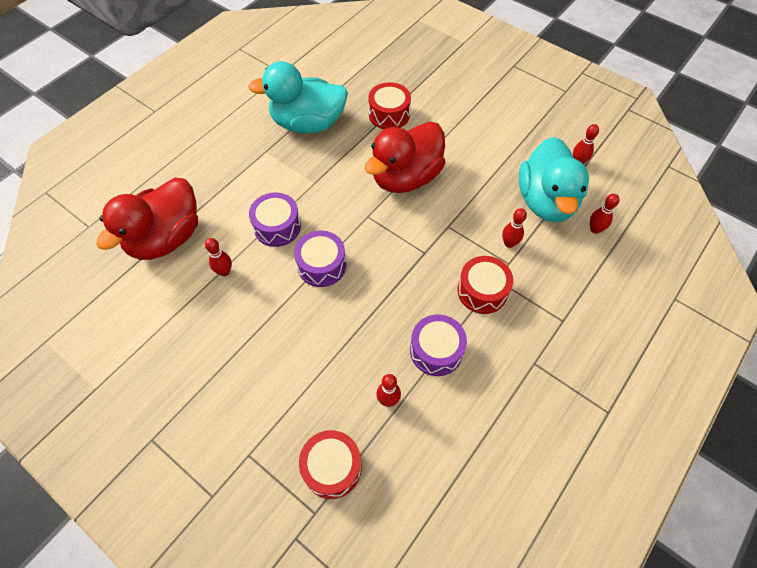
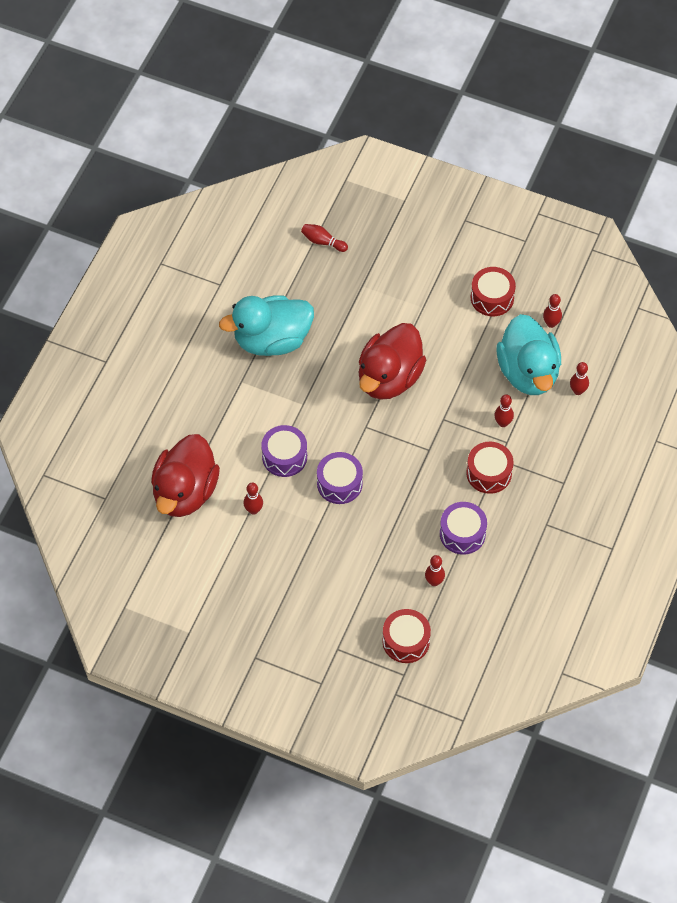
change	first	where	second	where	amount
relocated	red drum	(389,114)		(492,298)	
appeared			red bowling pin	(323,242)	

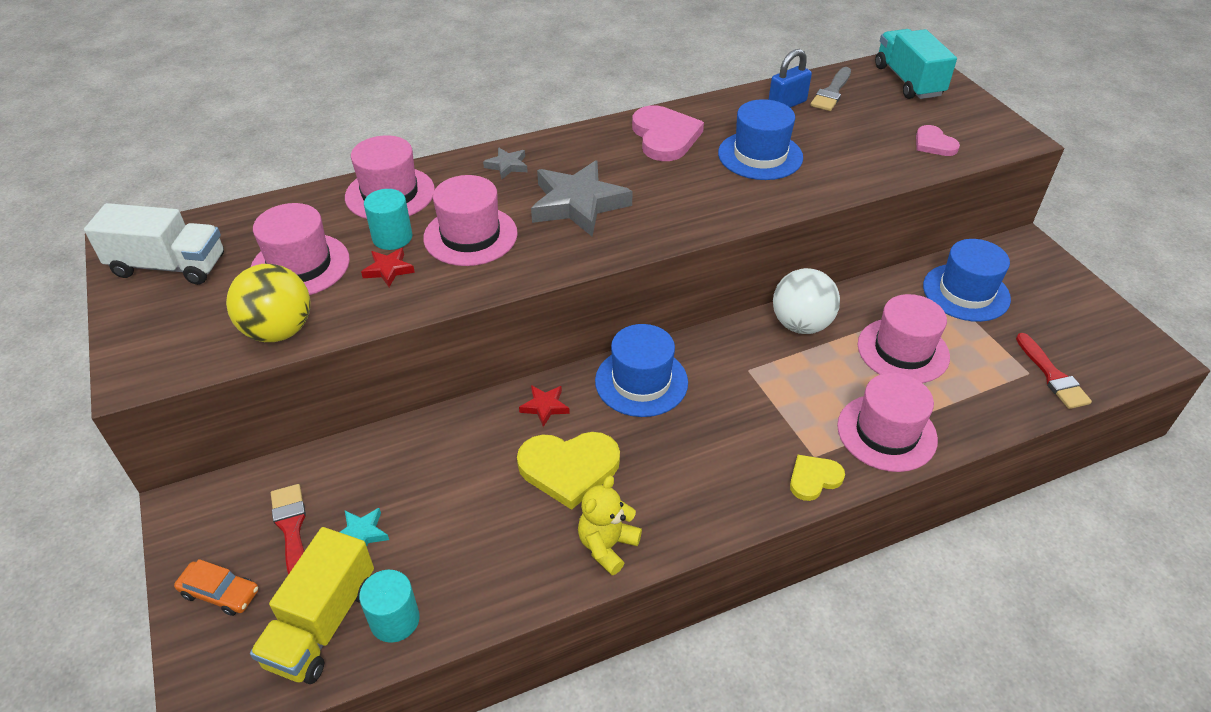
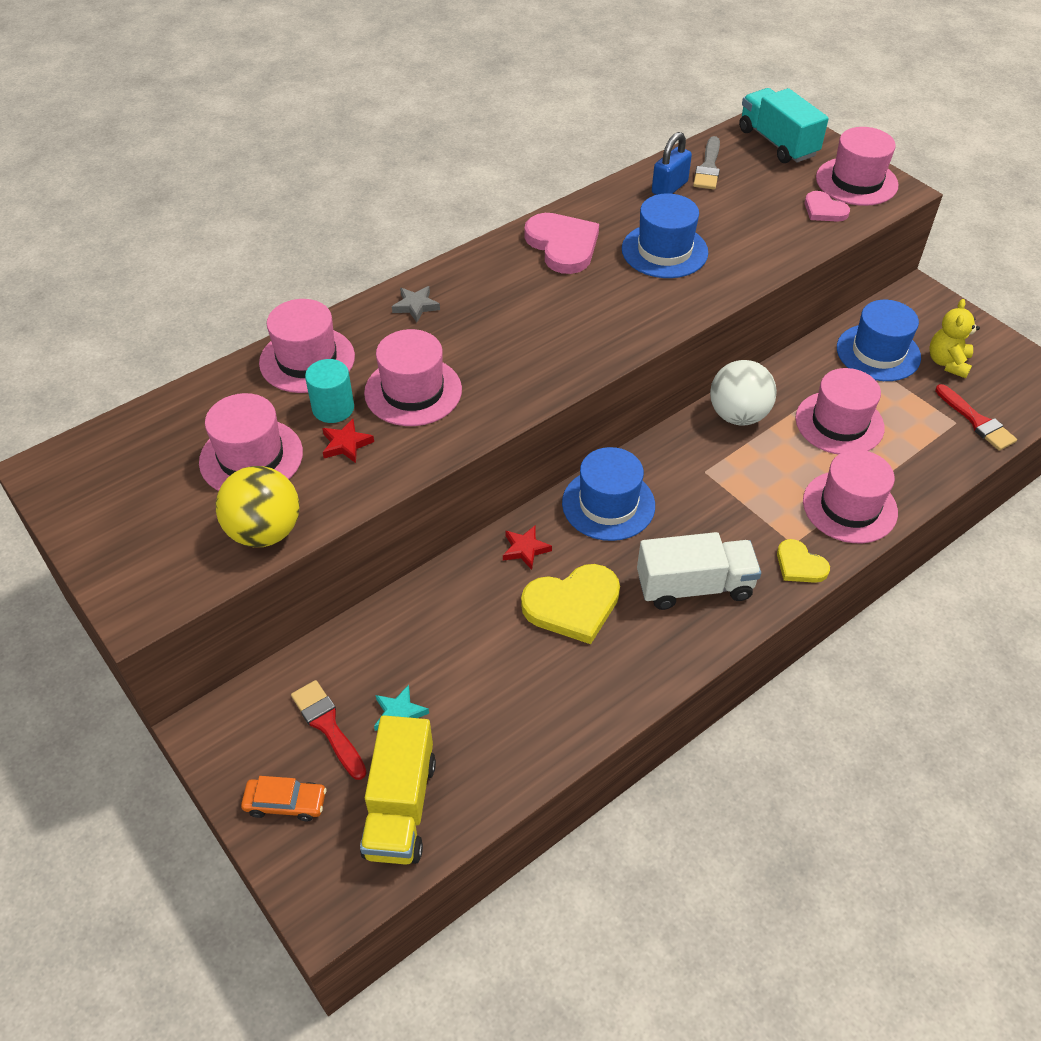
change	first	where	second	where	amount
relocated	white truck	(169,266)		(694,586)	
missing	turquoise cylinder	(395,620)			
missing	grey star	(578,204)			
relocated	yellow teddy bear	(607,546)		(947,363)	
spun	yellow heart	(814,478)		(800,565)	90 degrees counterclockwise
appeared			pink hat	(856,181)	

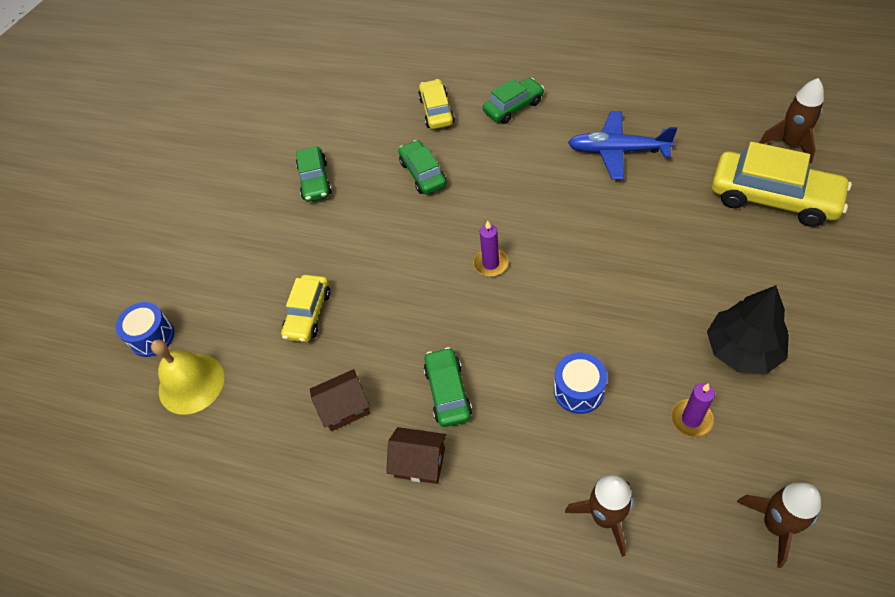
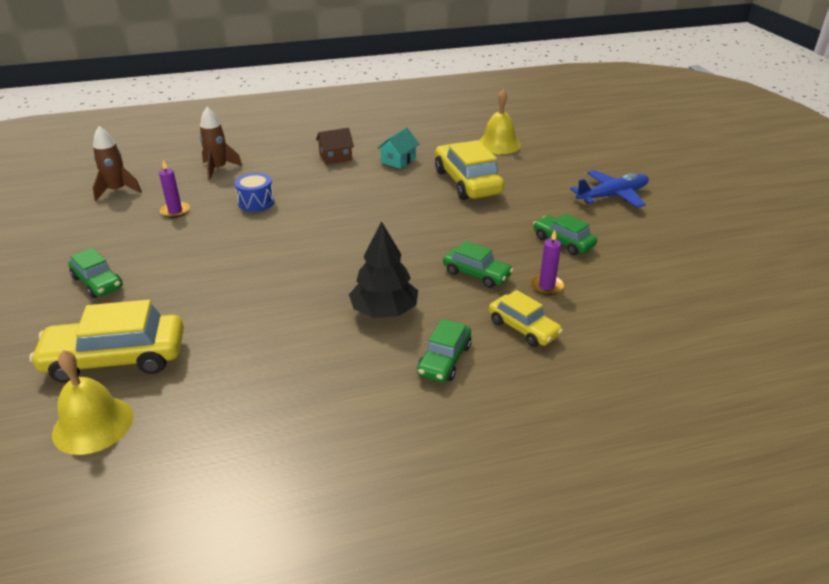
change	first	where	second	where	amount
missing	blue drum	(152,337)			
size	yellow car	(308,314)		(467,182)	x1.71
colour	brown house	(344,407)	turquoise house	(398,160)	
relocated	green car	(448,392)		(97,282)	
relocated	purple candle	(490,264)		(546,286)	
relocated	blue plane	(618,151)		(612,196)	
relocated	black tree	(742,349)		(384,311)	
exchanged	brown rocket	(790,144)	yellow bell	(93,424)	

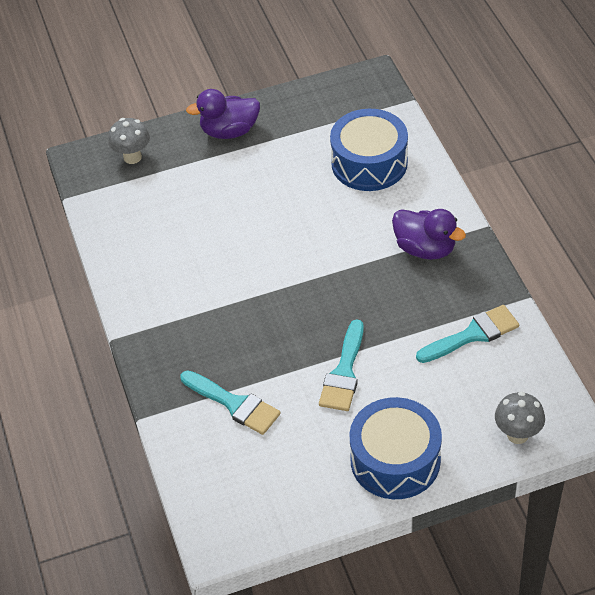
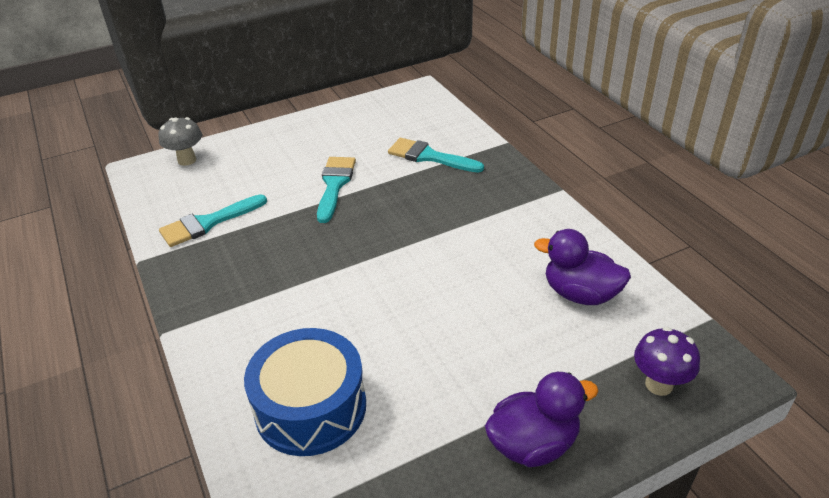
change	first	where	second	where	amount
colour	grey mushroom	(132,157)	purple mushroom	(659,384)	
missing	blue drum	(395,460)			
relocated	purple duck	(425,248)		(580,294)	

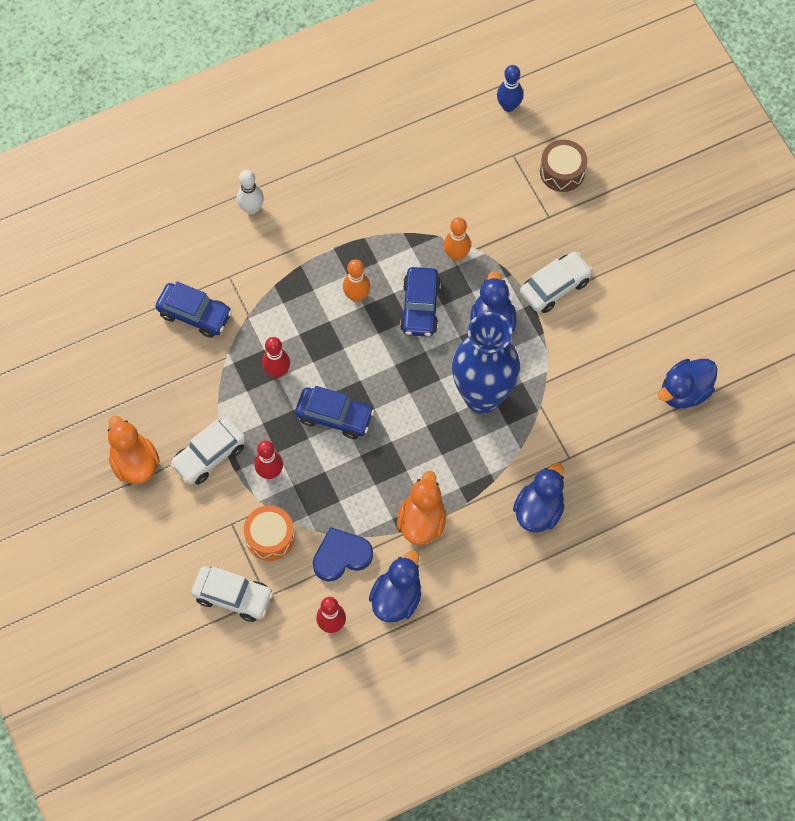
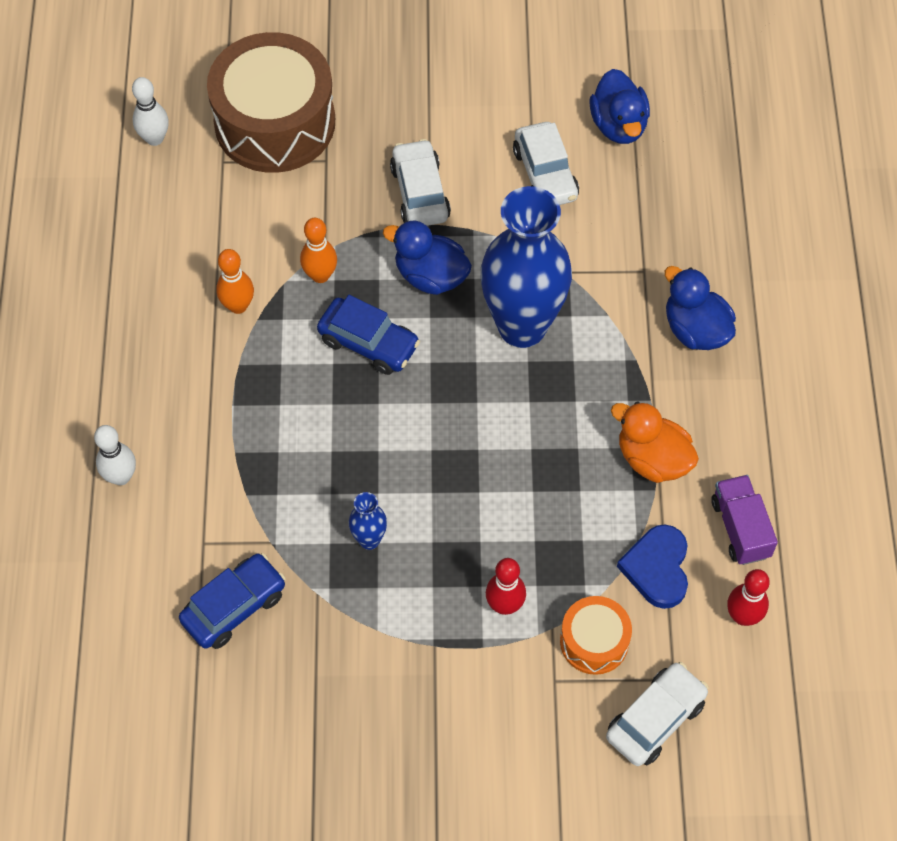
change	first	where	second	where	amount
missing	orange duck	(134,463)			
relocated	white car	(209,455)		(545,174)	
exchanged	red bowling pin	(277,371)	blue vase	(369,540)	
missing	blue car	(334,416)			
relocated	orange bowling pin	(357,296)		(238,306)	
exchanged	blue duck	(396,598)	purple truck	(740,528)	
colour	blue bowling pin	(508,106)	white bowling pin	(154,138)	
size	brown drum	(562,171)		(275,122)	x2.03

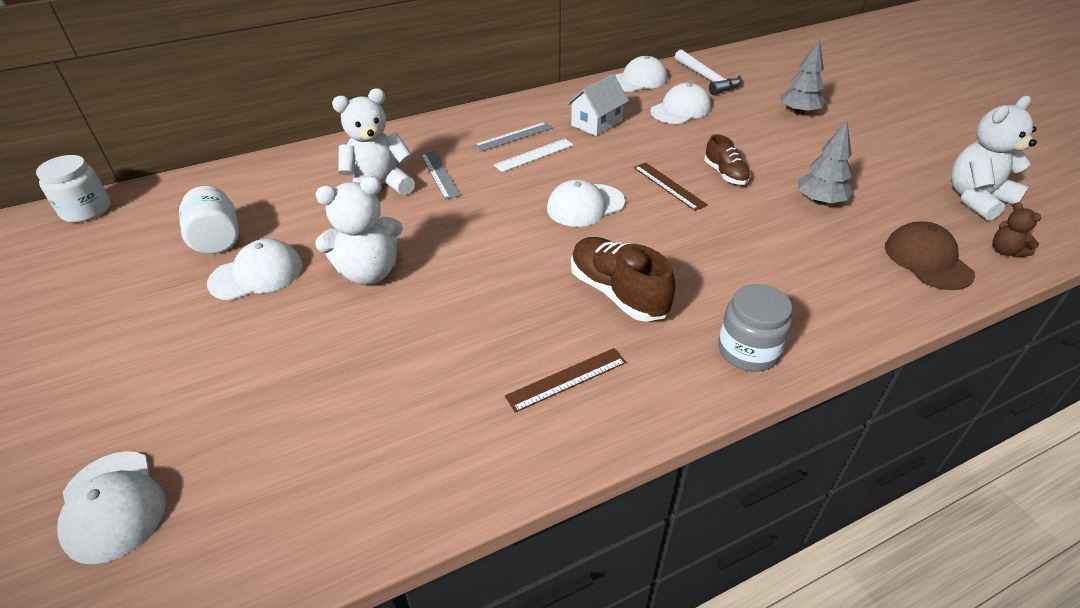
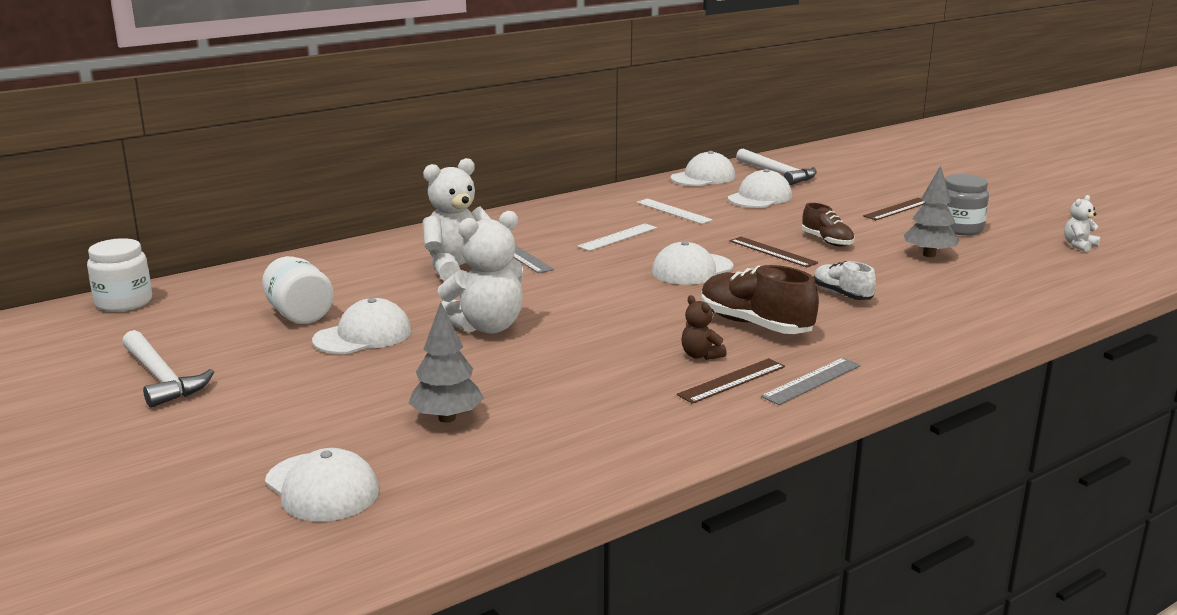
change	first	where	second	where	amount
relocated	grey ruler	(513,136)		(812,381)	
exchanged	white house	(596,123)	white ruler	(673,211)	
relocated	grey jar	(748,351)		(959,228)	
relocated	grey tree	(799,112)		(447,418)	
missing	brown cap	(927,260)			
size	white teddy bear	(976,199)		(1079,245)	x0.49
relocated	brown teddy bear	(1005,251)		(700,355)	
appeared			white hammer	(161,378)	
appeared			white shoe	(842,294)	
appeared			brown ruler	(897,209)	

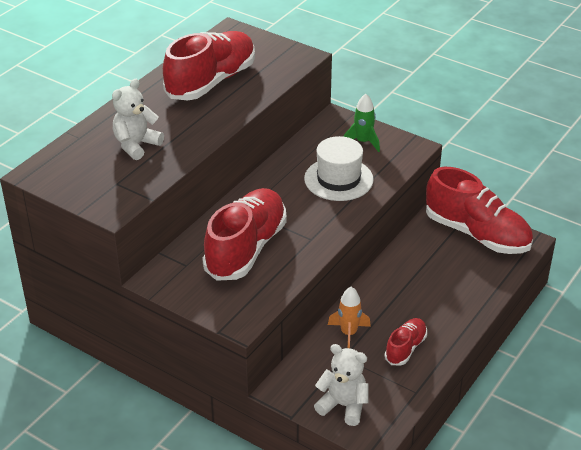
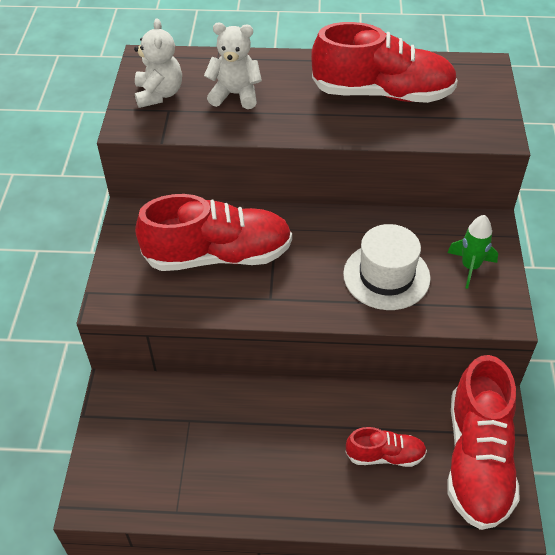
change	first	where	second	where	amount
relocated	white teddy bear	(343,405)		(159,94)	
missing	orange rocket	(348,333)			
relocated	red shoe	(405,348)		(385,455)	

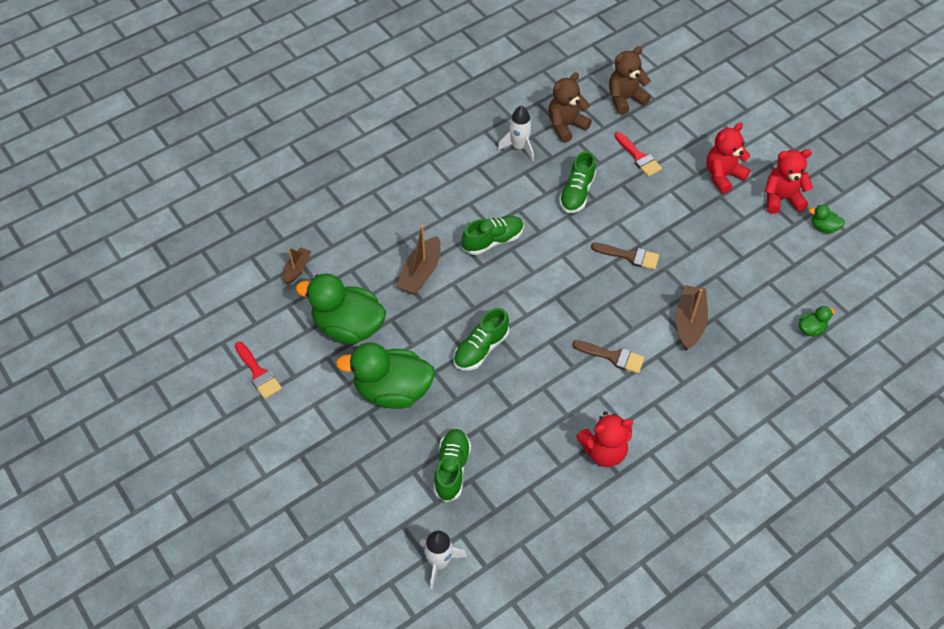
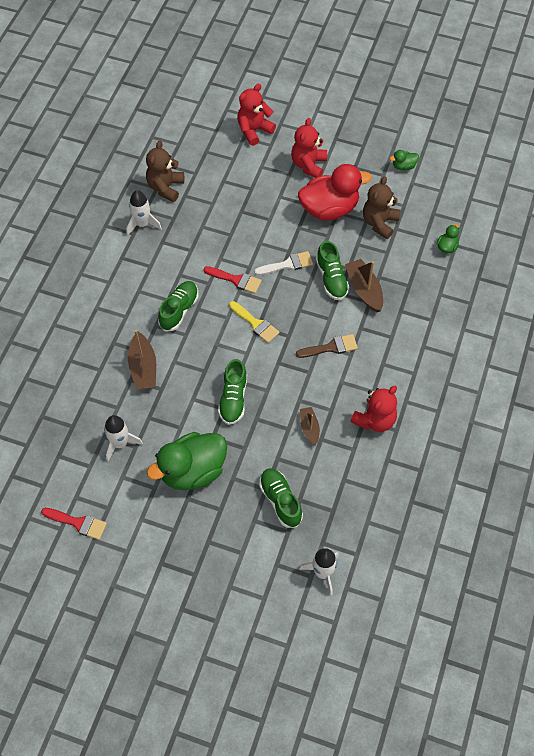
change	first	where	second	where	amount
relocated	brown boat	(297,269)		(309,428)	
exchanged	green duck	(348,327)	white rocket	(120,443)	
relocated	green shoe	(577,193)		(331,279)	
colour	brown brush	(629,256)	white brush	(287,264)	
relocated	brown teddy bear	(625,99)		(379,223)	
relocated	red brush	(638,157)		(236,280)	
relocated	red teddy bear	(781,198)		(254,130)	
appeared			yellow brush	(255,324)	
appeared			red duck	(329,209)	

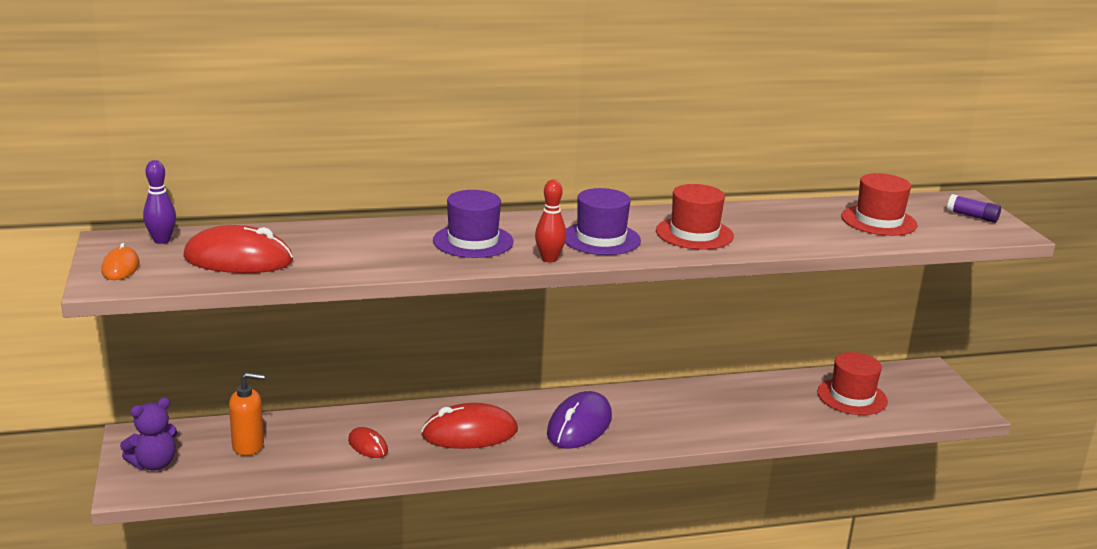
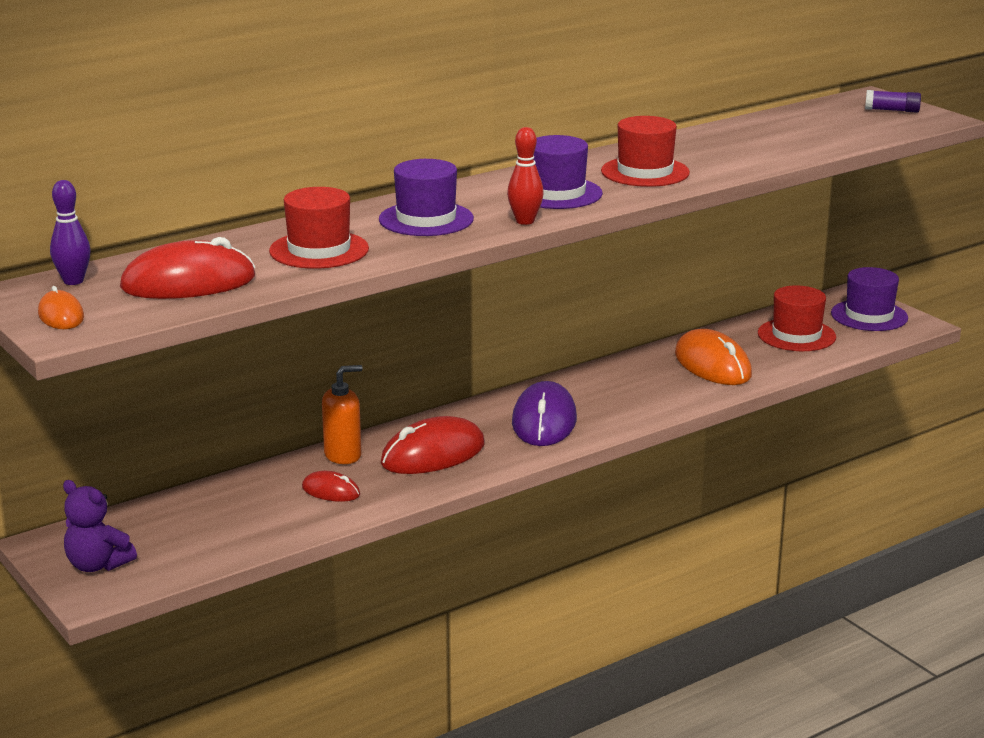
change	first	where	second	where	amount
spun	purple teddy bear	(154,464)		(97,565)	90 degrees clockwise
relocated	orange soap dispenser	(248,446)		(343,455)	
relocated	red hat	(878,221)		(319,250)	
appeared			orange mouse	(712,365)	
appeared			purple hat	(869,316)	

